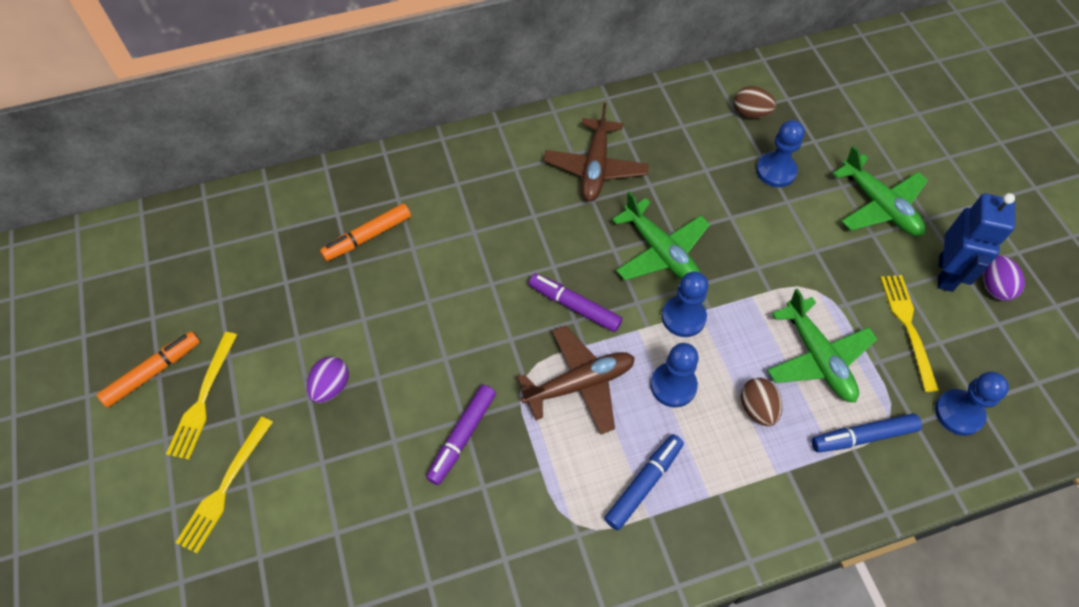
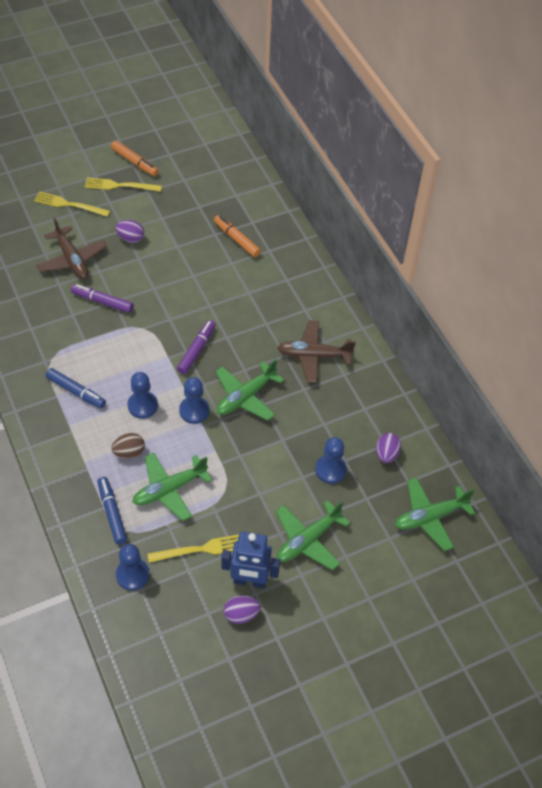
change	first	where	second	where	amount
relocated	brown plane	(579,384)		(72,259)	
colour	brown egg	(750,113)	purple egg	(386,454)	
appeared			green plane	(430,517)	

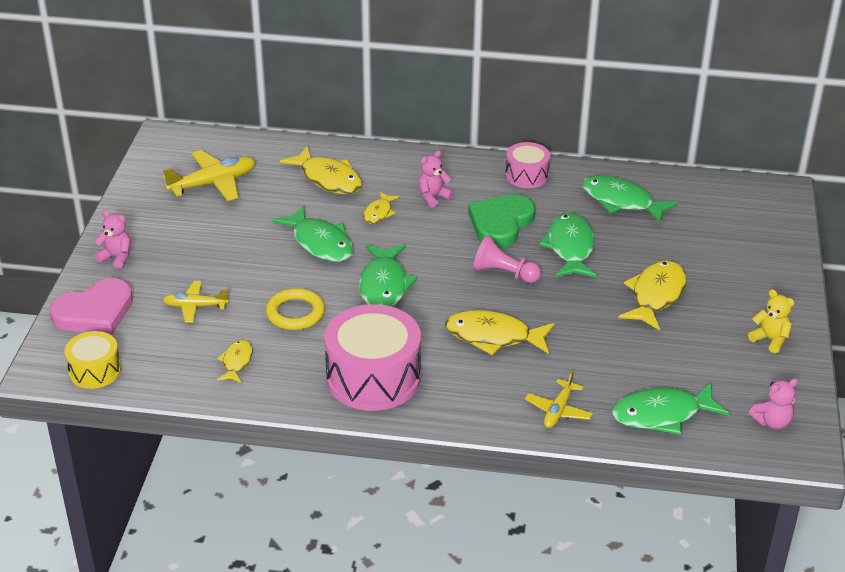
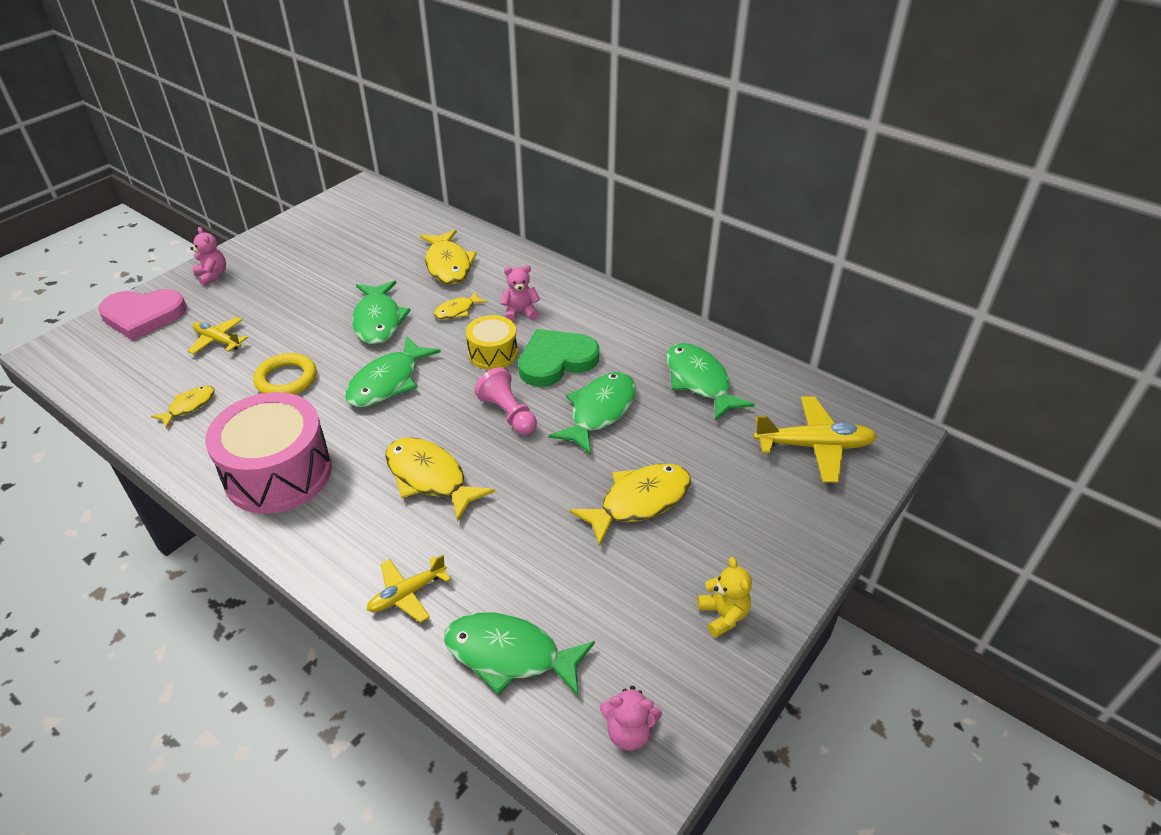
change	first	where	second	where	amount
relocated	yellow drum	(95,371)		(493,353)	
relocated	yellow plane	(213,183)		(814,446)	
missing	pink drum	(527,175)			

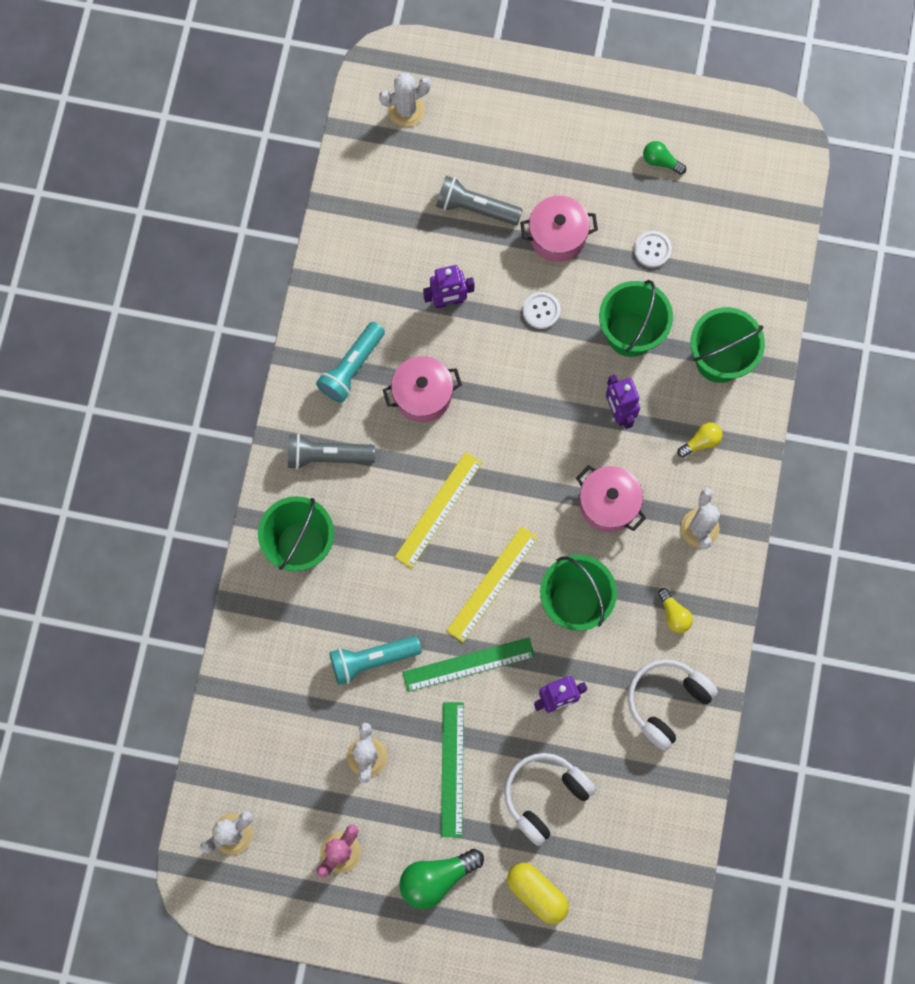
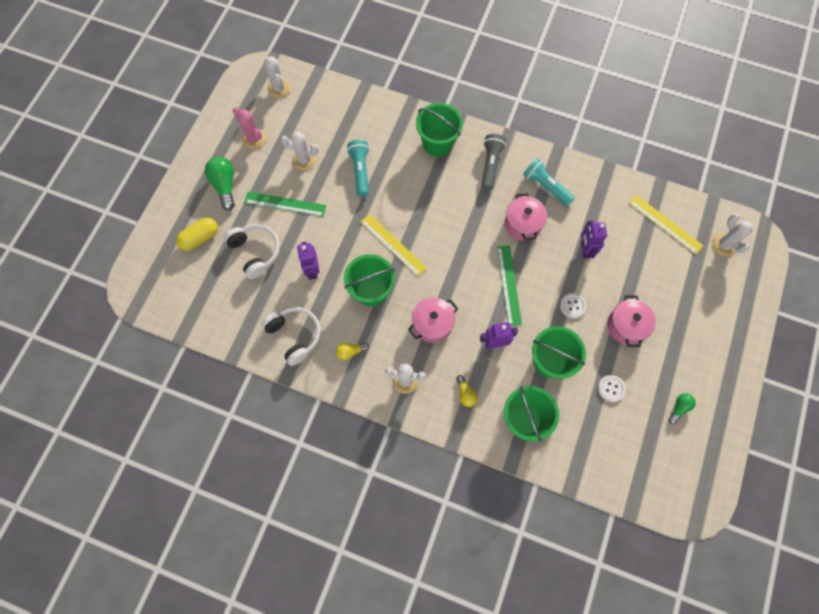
change	first	where	second	where	amount
relocated	yellow ruler	(438,509)		(665,224)	
relocated	green ruler	(468,664)		(509,285)	
missing	grey flashlight	(475,208)			

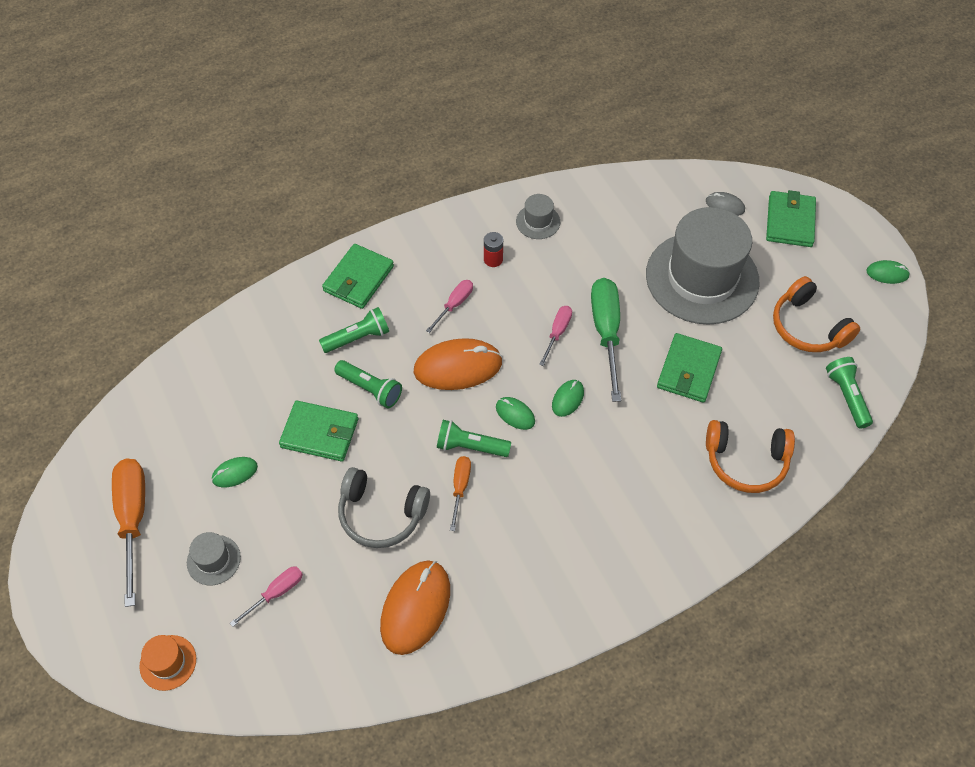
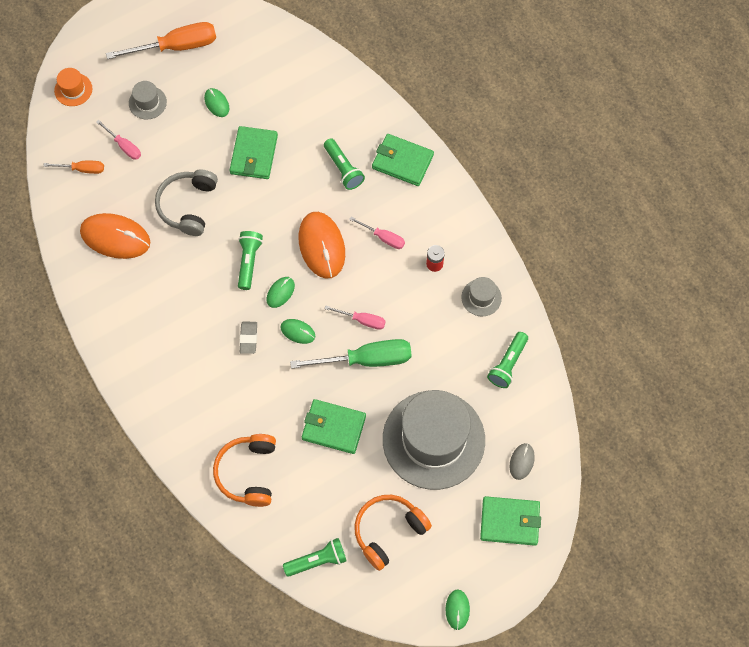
change	first	where	second	where	amount
relocated	green flashlight	(370,389)		(508,364)	
relocated	orange screwdriver	(460,488)		(82,169)	
appeared			grey eraser	(248,338)	

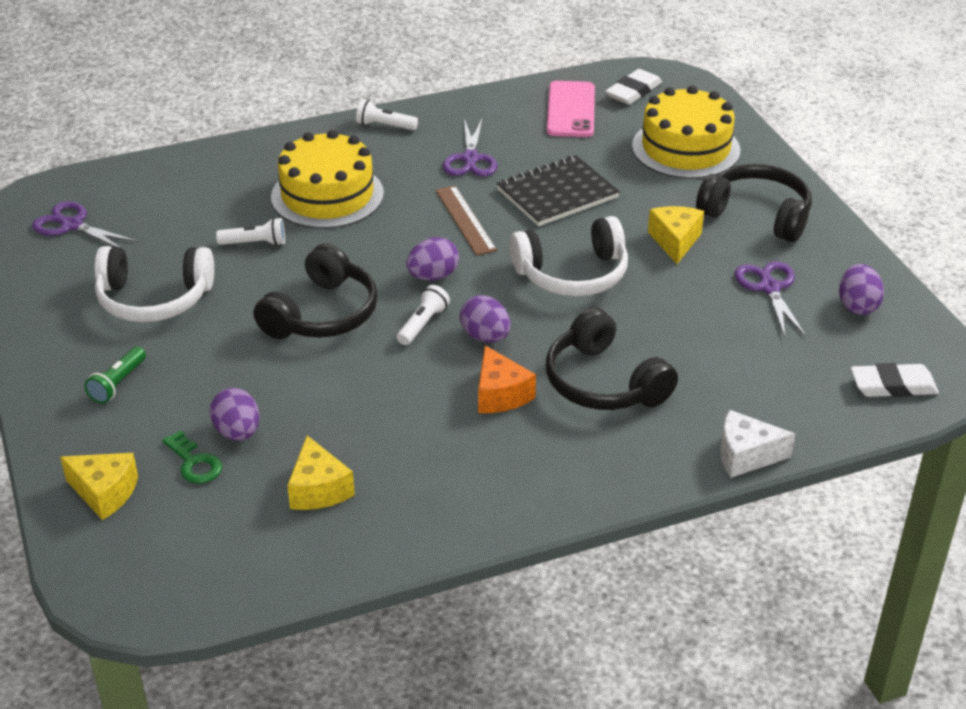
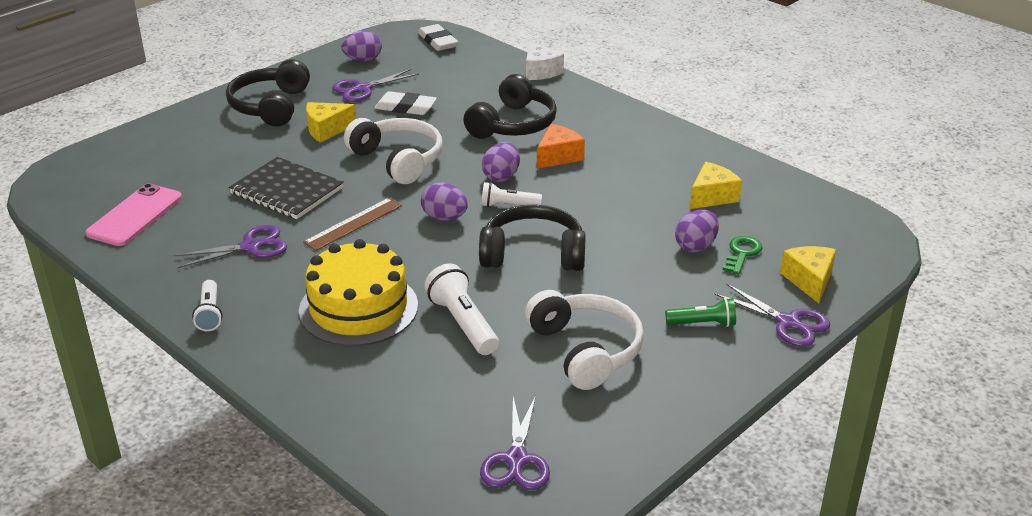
change	first	where	second	where	amount
size	white flashlight	(255,243)		(462,323)	x1.57
spun	pink phone	(571,110)		(135,215)	45 degrees counterclockwise
relocated	white eraser	(633,91)		(405,107)	
missing	yellow cake	(685,148)			
appeared			purple scissors	(787,322)	

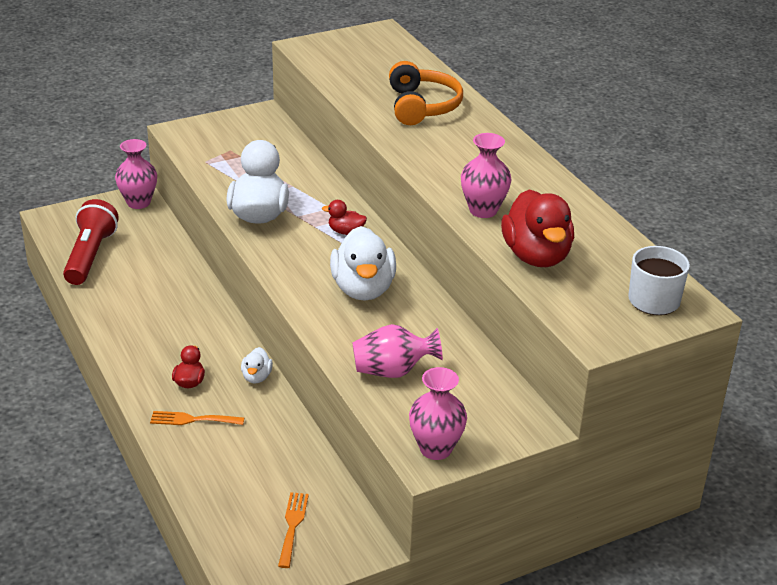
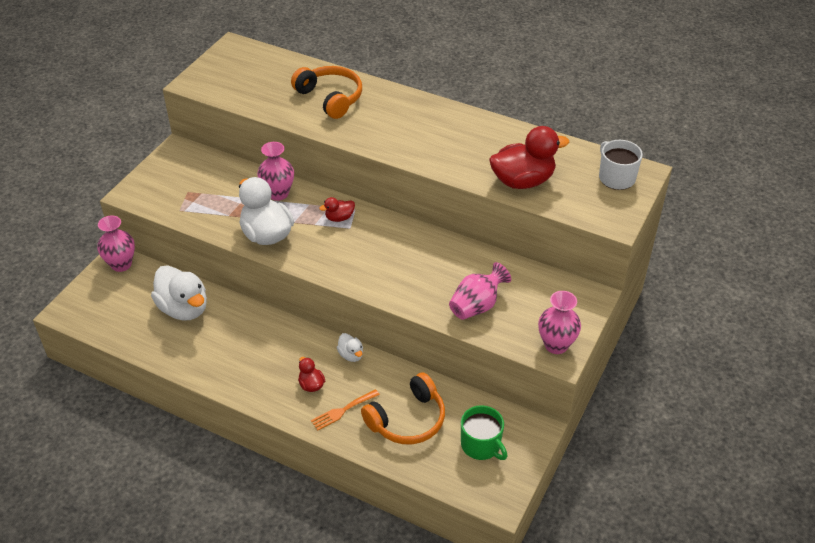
change	first	where	second	where	amount
missing	red flashlight	(90,256)			
exchanged	orange fork	(292,526)	green mug	(481,445)	
relocated	white duck	(363,289)		(184,308)	
relocated	pink vase	(483,210)		(278,193)	
spun	red duck	(536,256)		(522,181)	60 degrees counterclockwise
appeared			orange headphones	(407,420)	

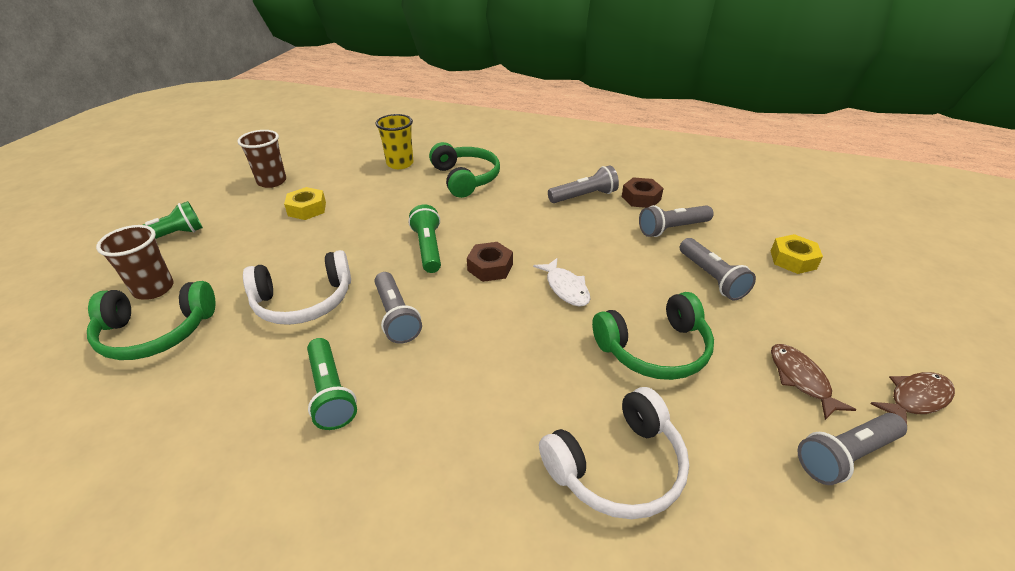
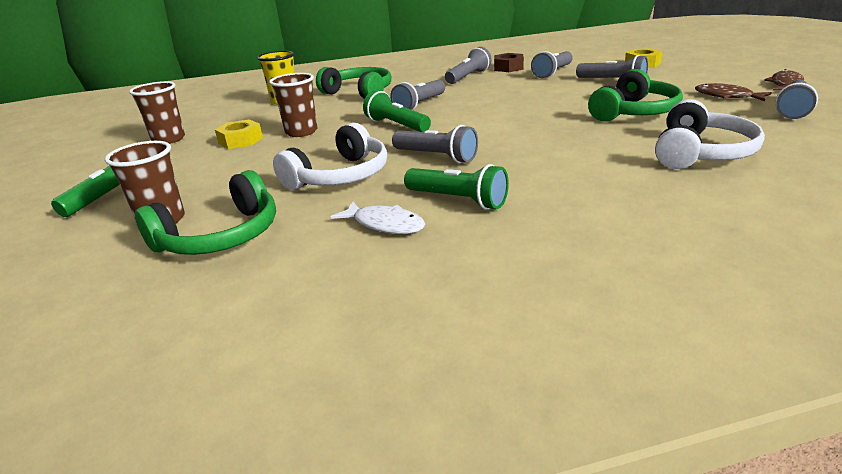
change	first	where	second	where	amount
missing	brown nut	(490,267)			
relocated	white fish	(566,288)		(385,224)	
appeared			brown cup	(301,132)	
appeared			grey flashlight	(420,104)	

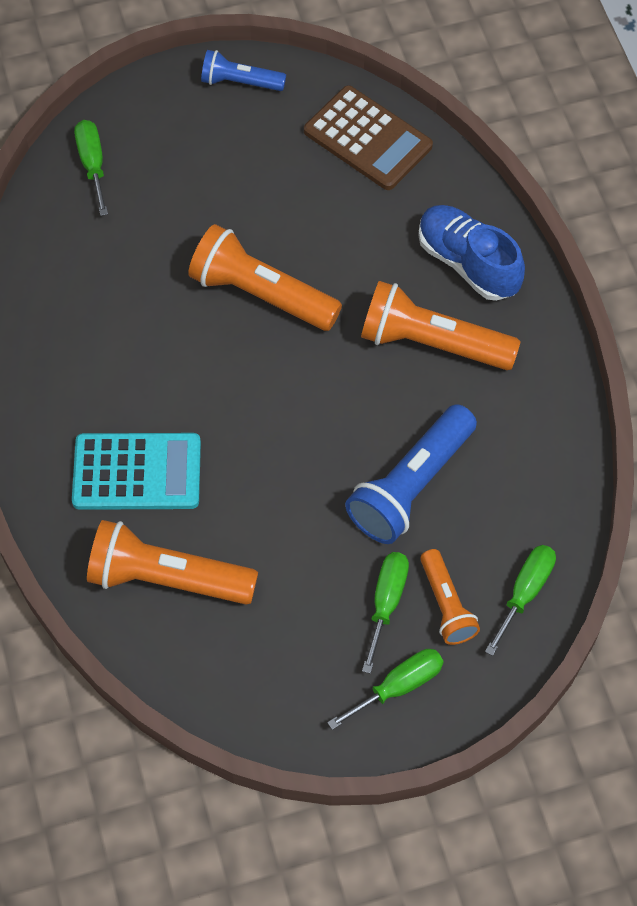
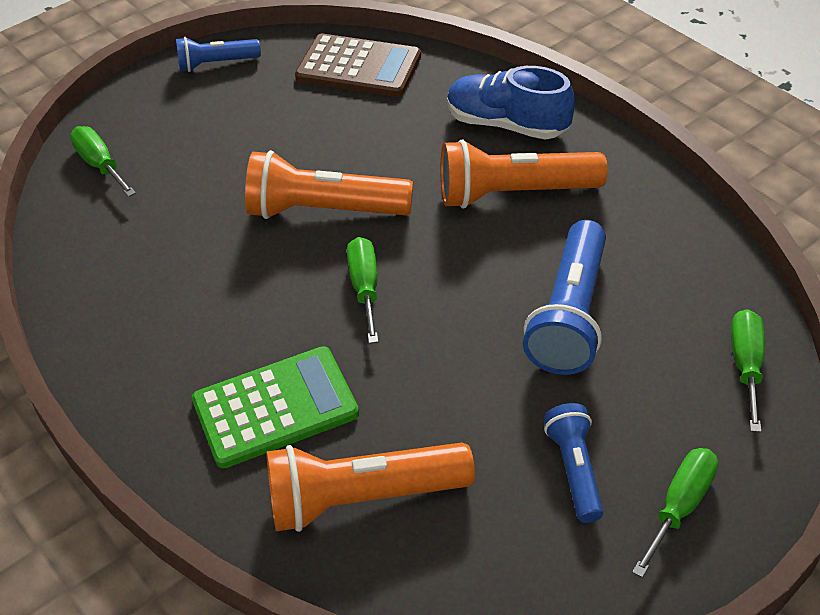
change	first	where	second	where	amount
colour	turquoise calculator	(137,472)	green calculator	(275,407)	
relocated	green screwdriver	(386,602)		(365,288)	
missing	orange flashlight	(446,605)			
appeared			blue flashlight	(575,470)	

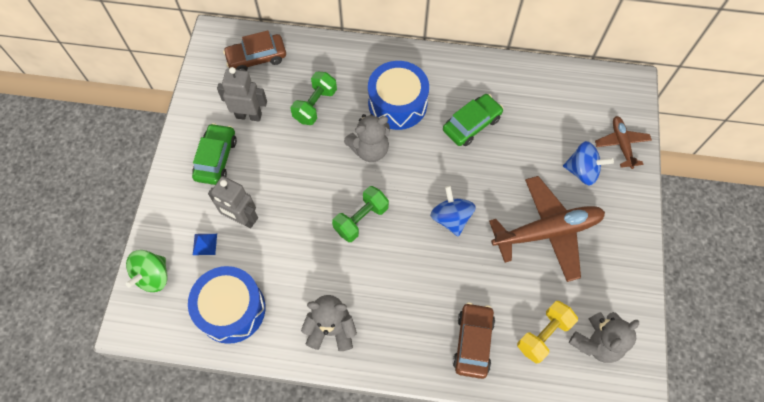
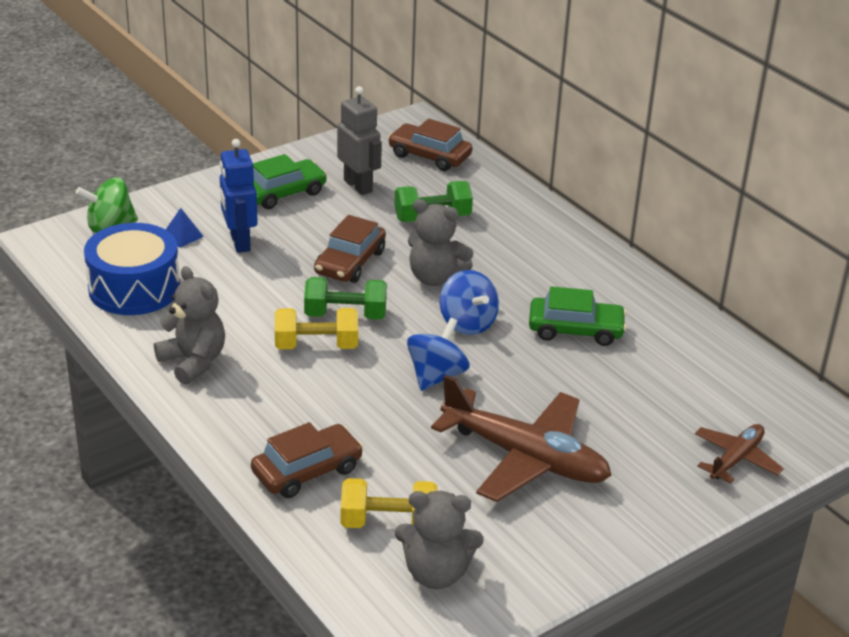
change	first	where	second	where	amount
colour	grey robot	(242,219)	blue robot	(239,242)	
missing	blue drum	(397,104)			
relocated	blue spinning top	(582,171)		(467,323)	
appeared			yellow dumbbell	(316,346)	
appeared			brown car	(350,262)	

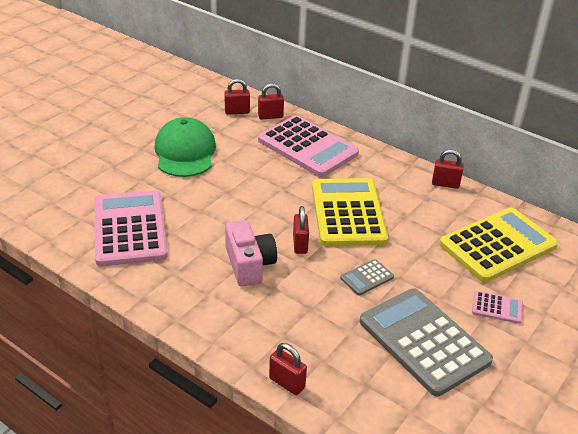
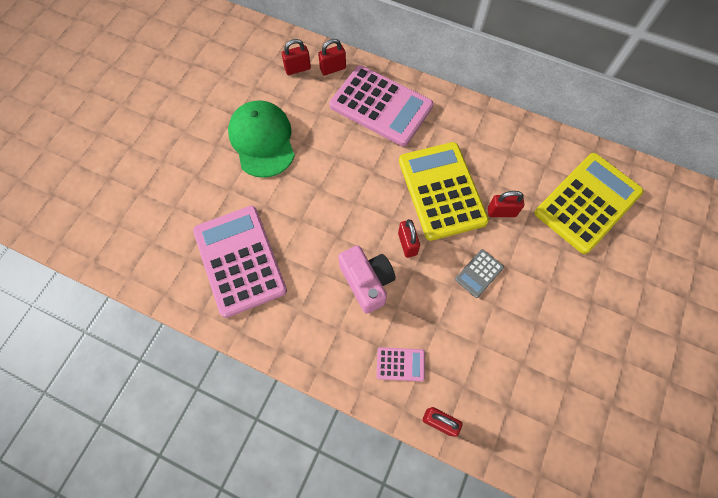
change	first	where	second	where	amount
missing	grey calculator	(424,341)			
relocated	red padlock	(445,184)		(501,212)	
relocated	pink calculator	(497,308)		(400,364)	

